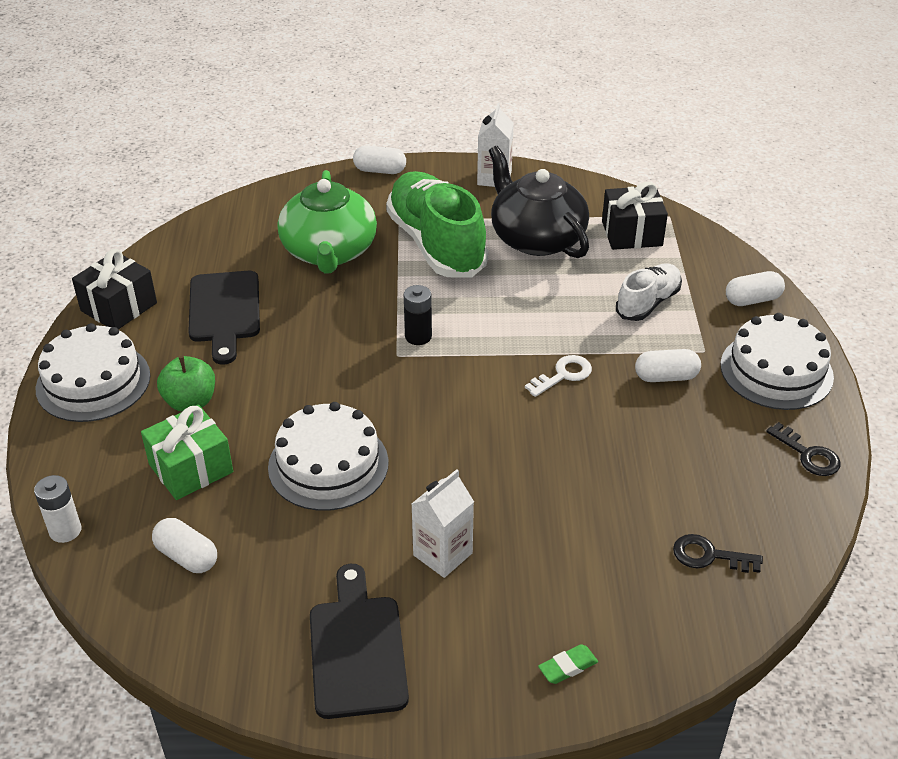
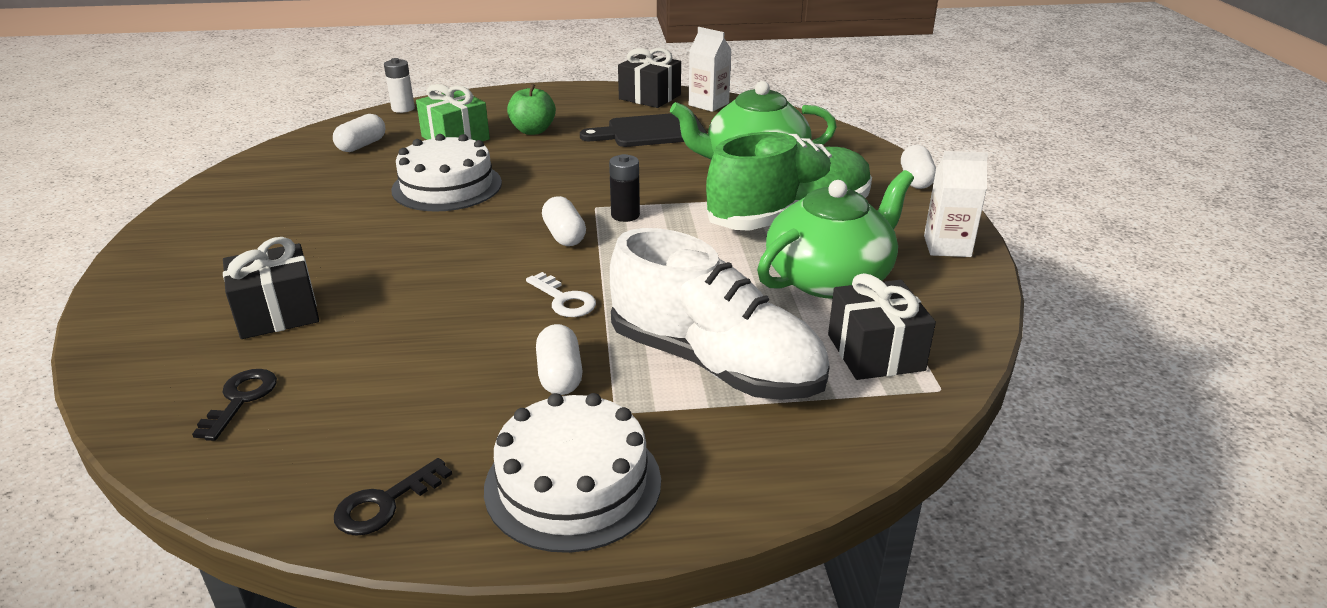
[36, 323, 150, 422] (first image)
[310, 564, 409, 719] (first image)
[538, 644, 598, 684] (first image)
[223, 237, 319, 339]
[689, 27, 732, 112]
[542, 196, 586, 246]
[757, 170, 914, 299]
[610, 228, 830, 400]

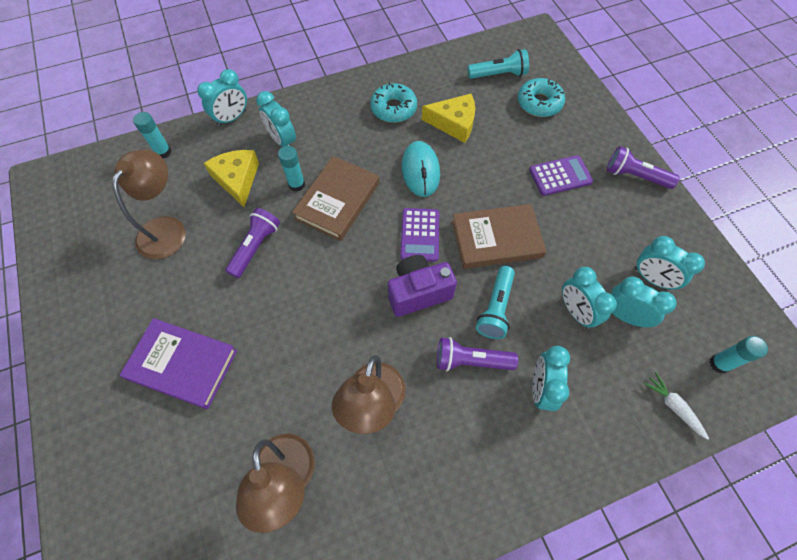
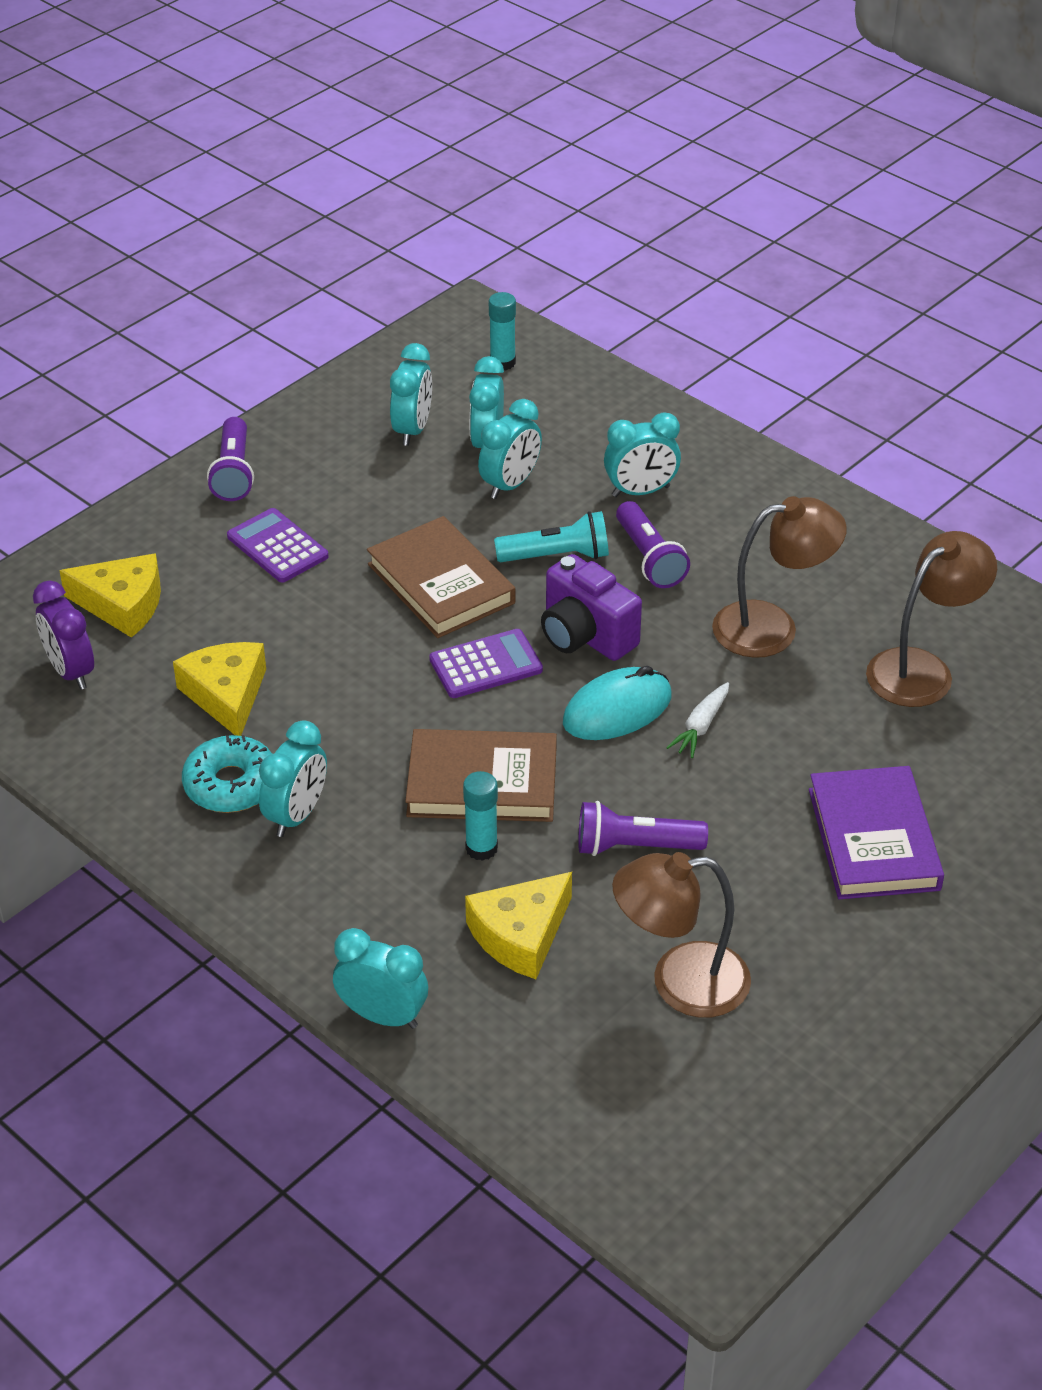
[133, 112, 171, 159] (first image)
[259, 720, 327, 837]
[563, 666, 672, 740]
[666, 682, 729, 758]
[33, 581, 94, 690]
[59, 553, 161, 638]

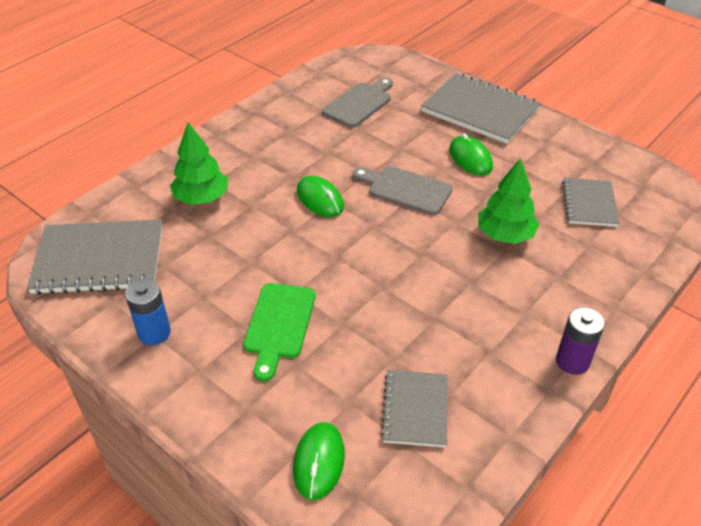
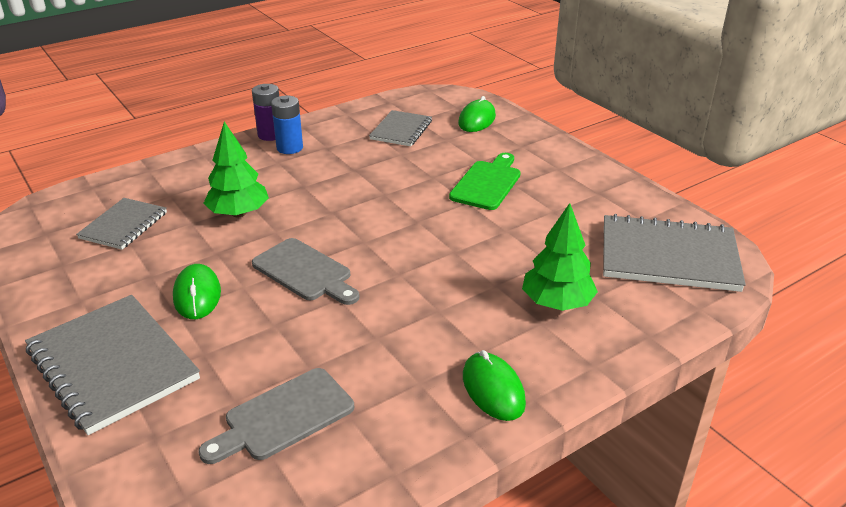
[271, 96, 303, 154]
[463, 350, 526, 421]

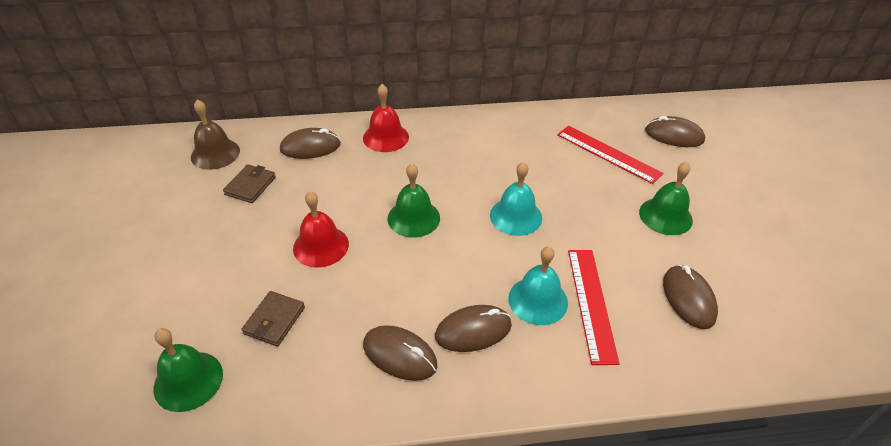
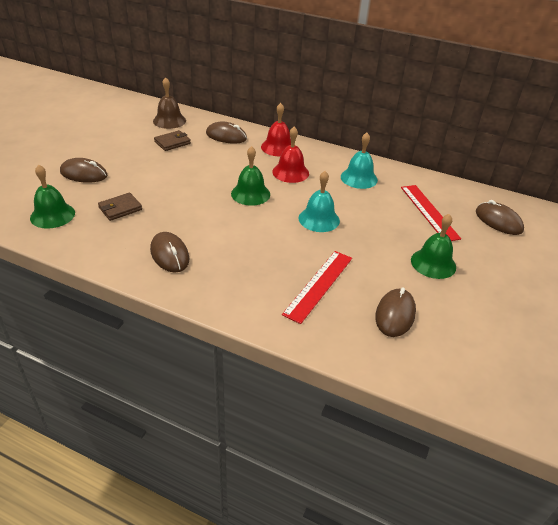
[272, 127, 309, 183]
[60, 158, 107, 183]
[341, 133, 378, 189]

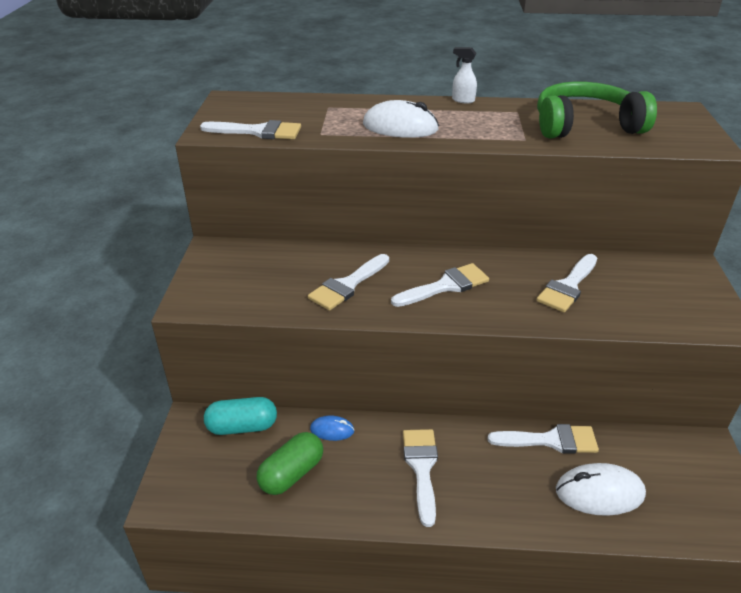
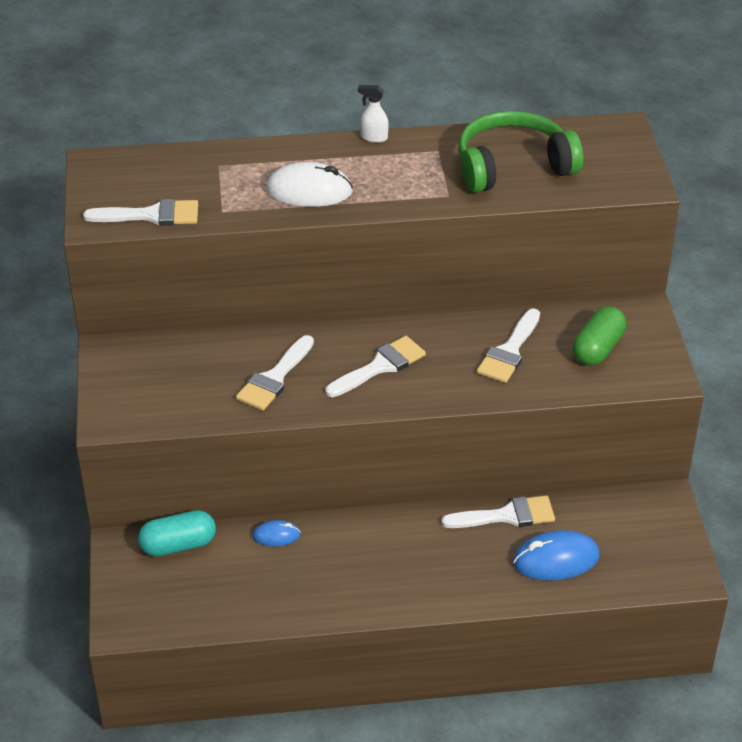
[403, 429, 438, 527] (first image)
[573, 306, 627, 366]
[513, 530, 600, 581]

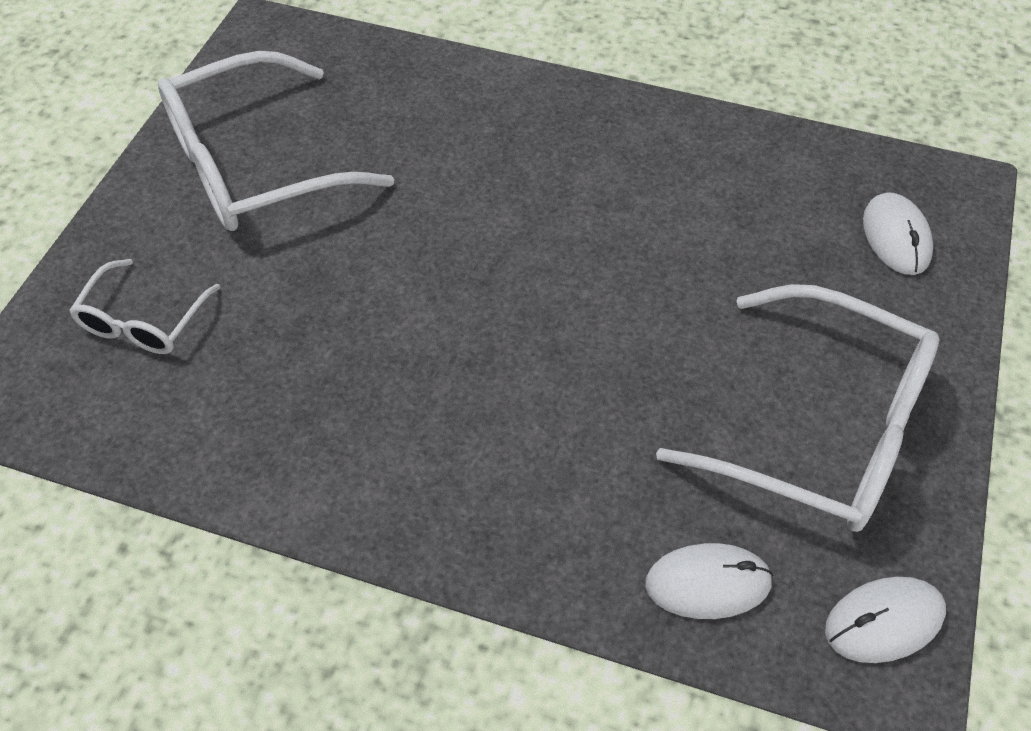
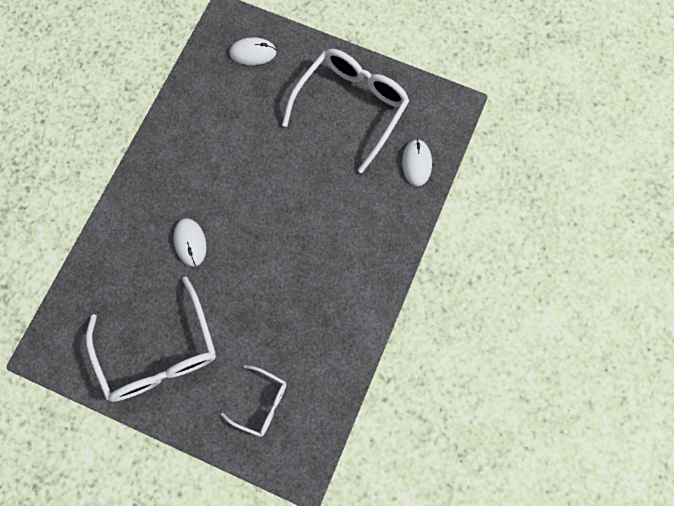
[174, 218, 206, 267]

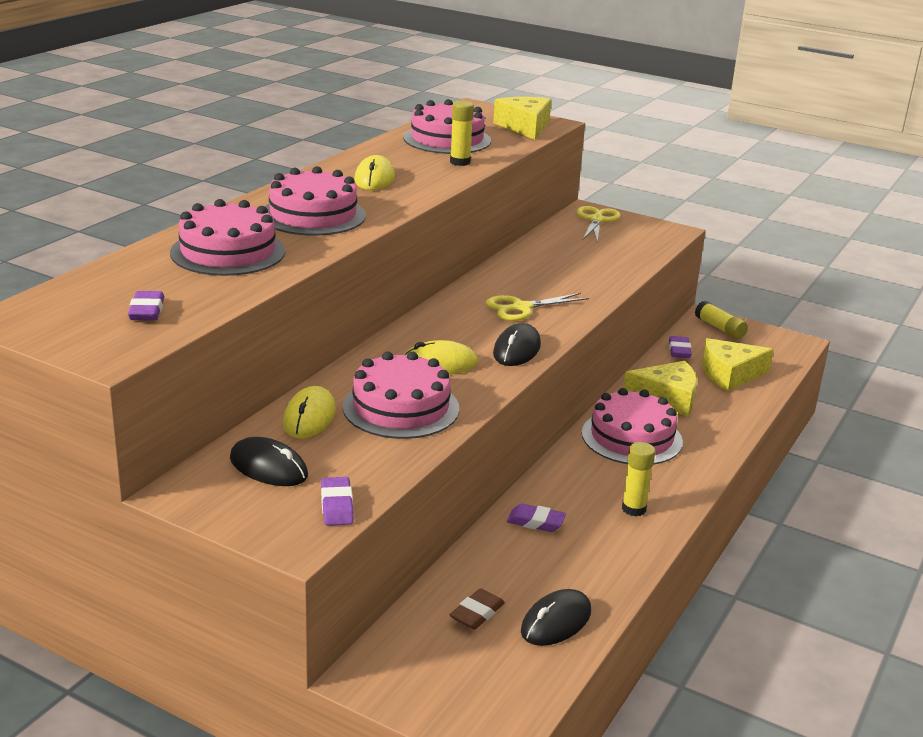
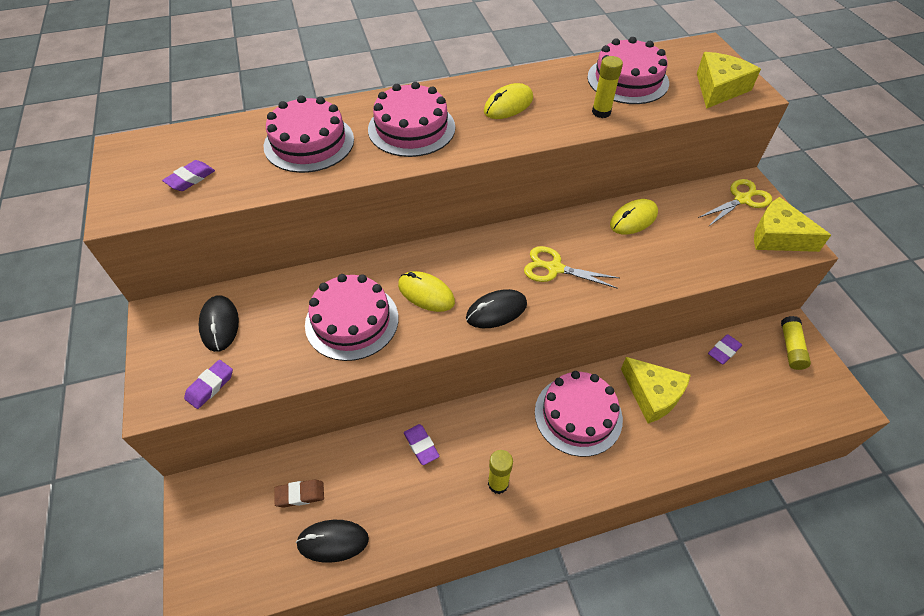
[610, 199, 658, 234]
[754, 197, 831, 252]

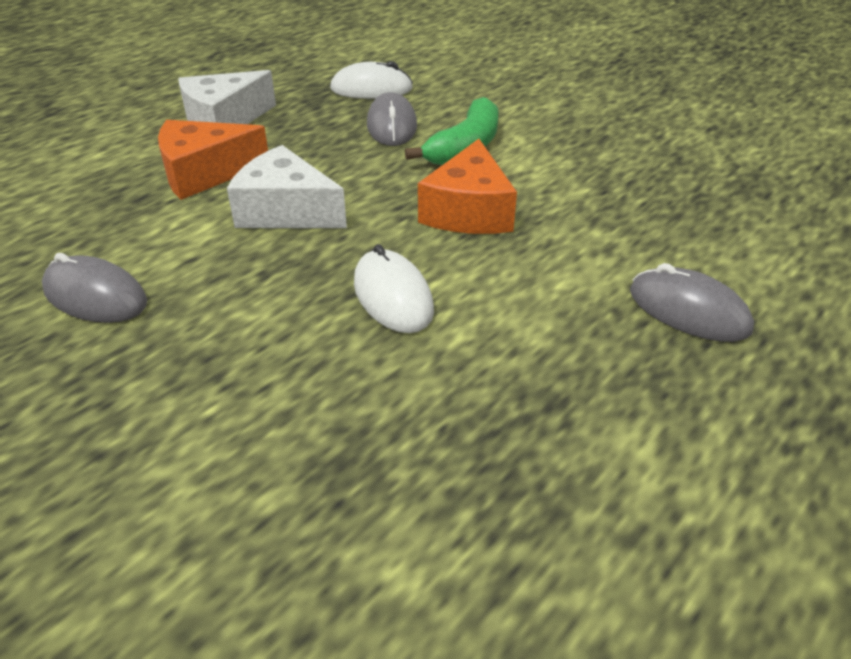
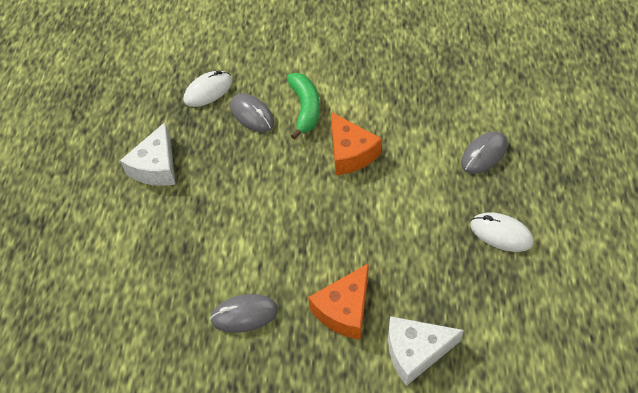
[308, 263, 369, 339]
[388, 316, 464, 386]
[470, 212, 534, 252]
[461, 131, 507, 174]

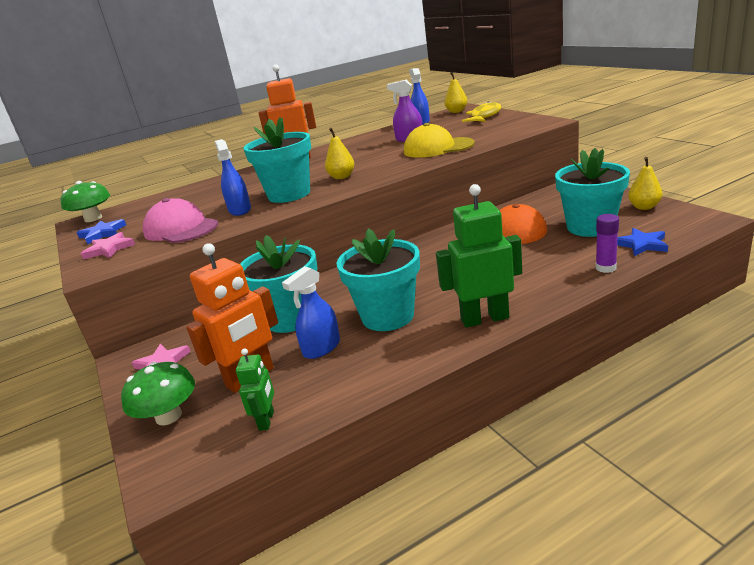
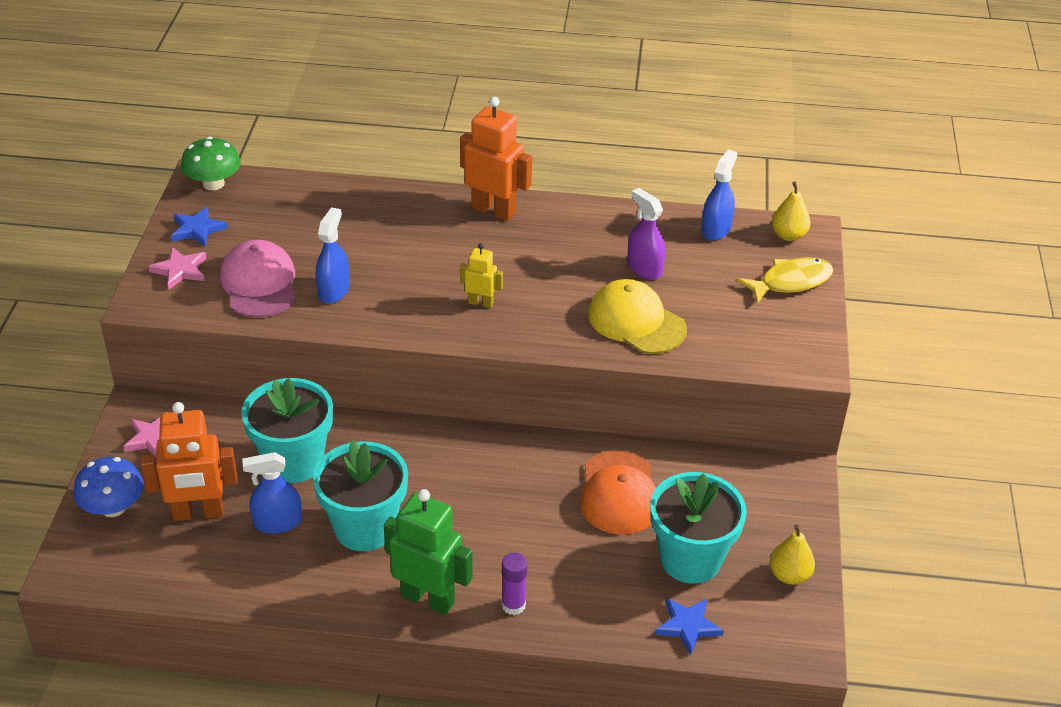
[236, 348, 274, 431] (first image)
[243, 117, 311, 203] (first image)
[502, 553, 528, 615]
[460, 243, 503, 308]
[73, 457, 144, 517]

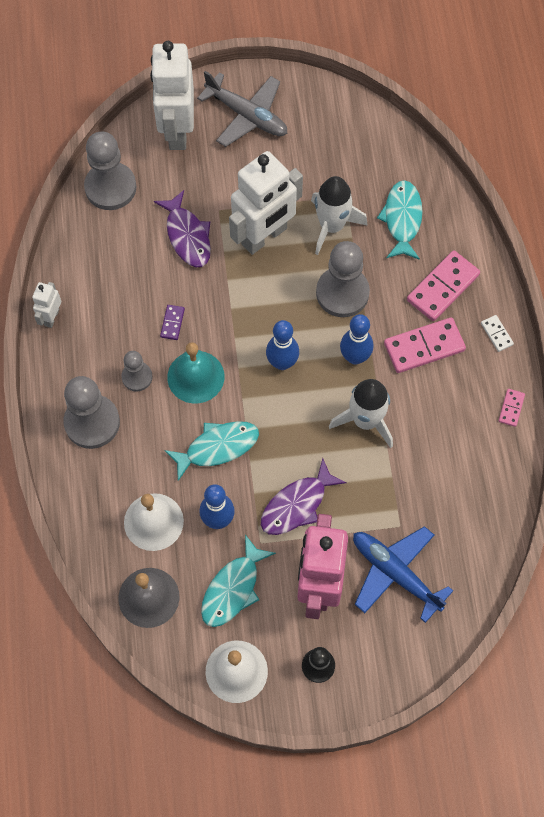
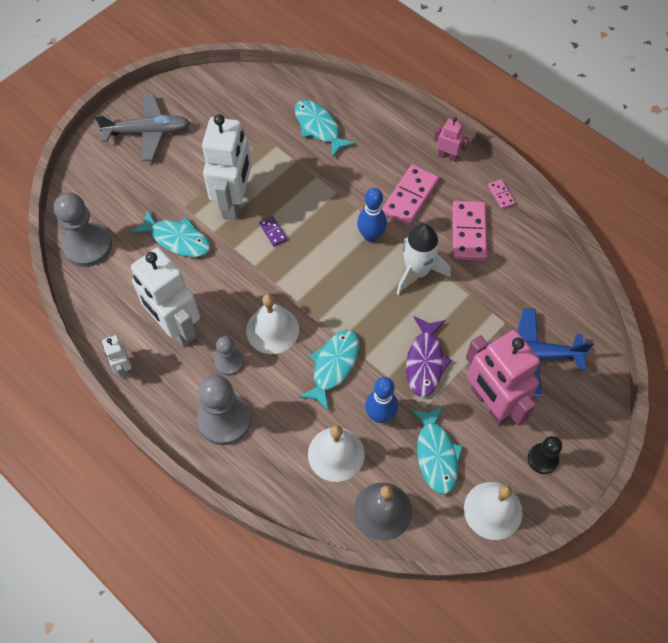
[266, 320, 299, 370] (first image)
[311, 176, 368, 255] (first image)
[316, 241, 370, 317] (first image)
[130, 248, 200, 346]
[259, 216, 287, 246]
[452, 201, 487, 261]
[434, 117, 469, 162]
[131, 210, 211, 257]
[246, 294, 299, 354]

